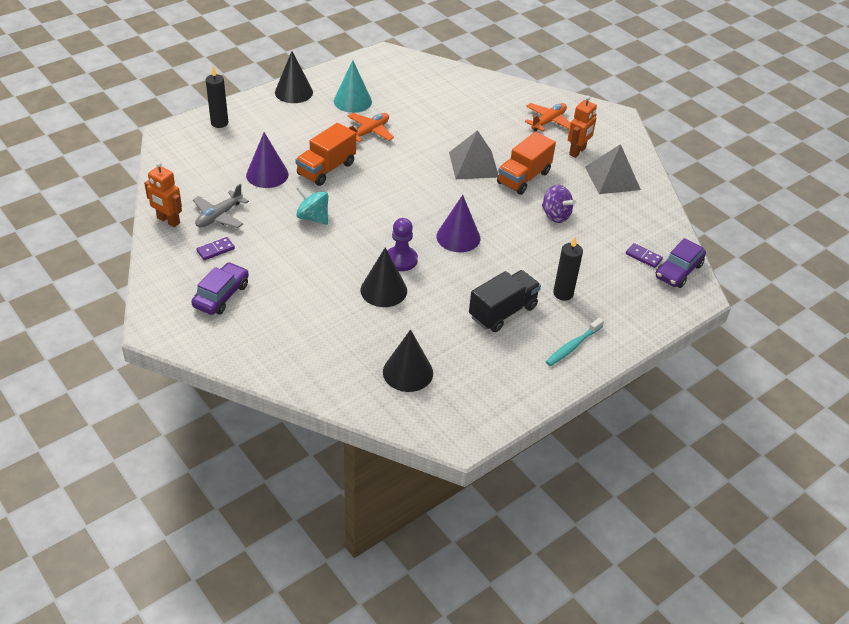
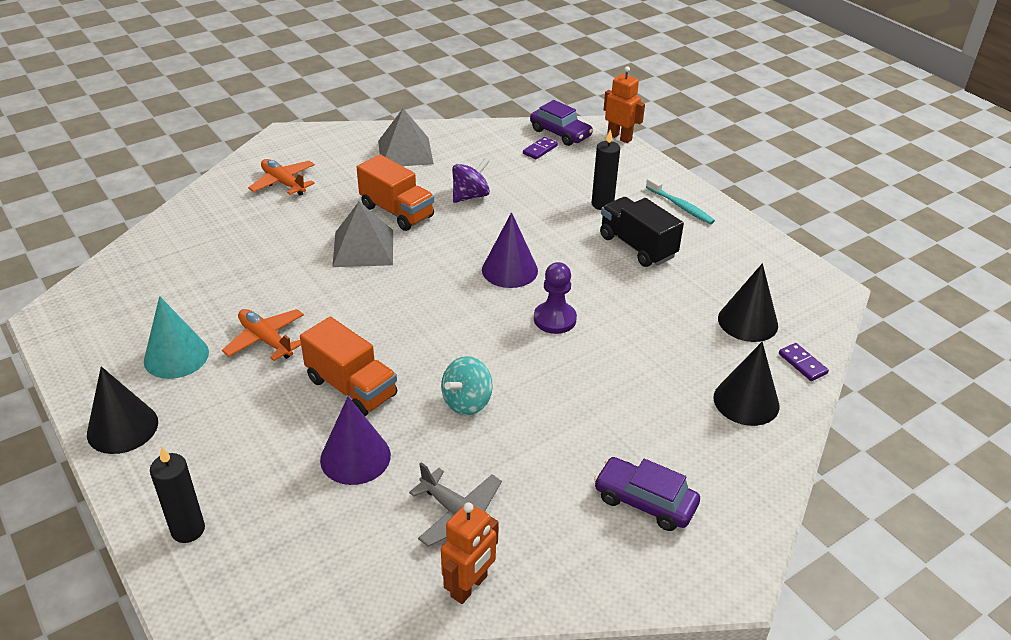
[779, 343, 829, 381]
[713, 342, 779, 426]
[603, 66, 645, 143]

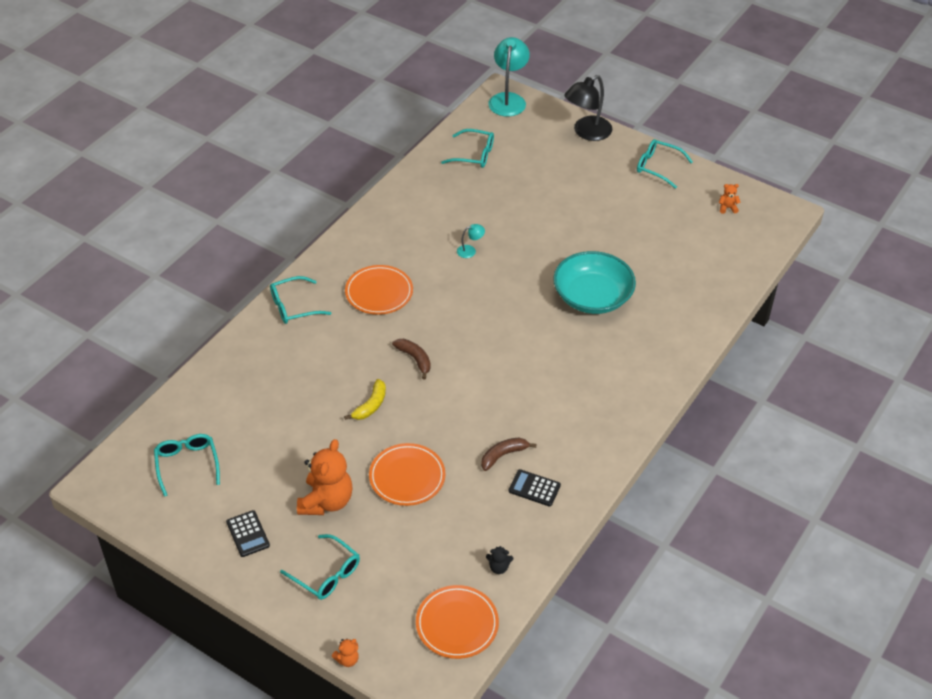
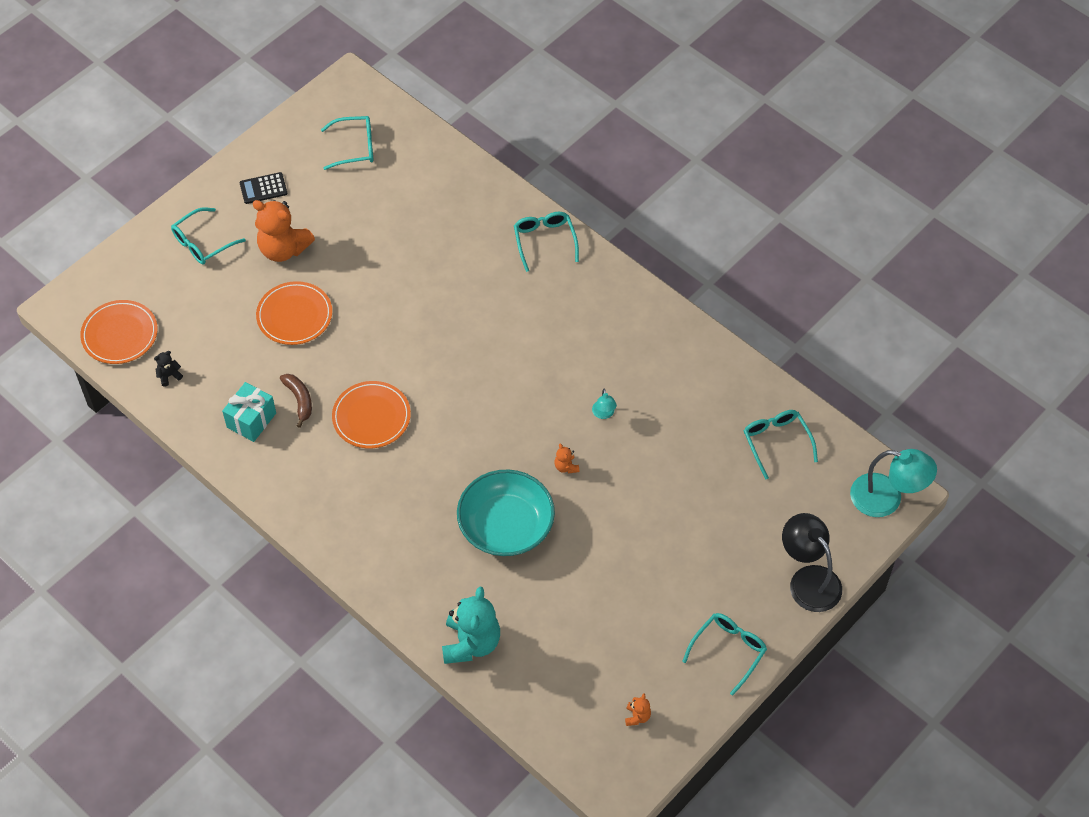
[344, 379, 386, 420] (first image)
[392, 339, 431, 380] (first image)
[442, 587, 500, 664]
[554, 443, 579, 474]
[332, 381, 411, 448]
[222, 382, 276, 442]
[744, 410, 818, 480]
[154, 351, 183, 387]

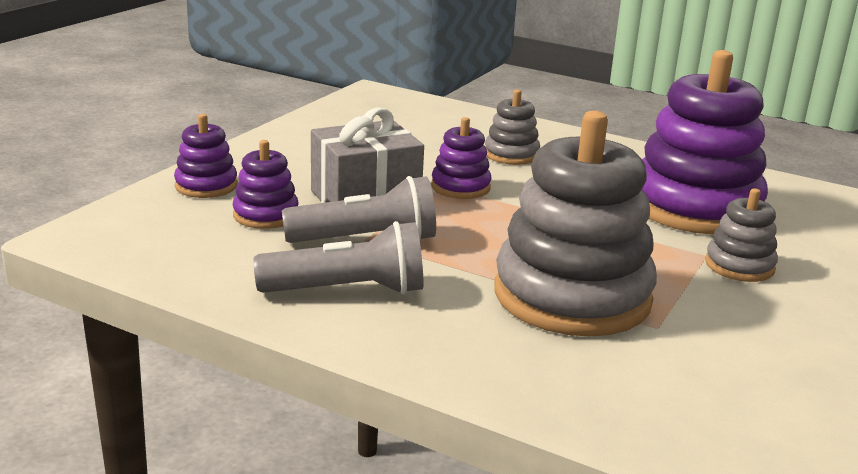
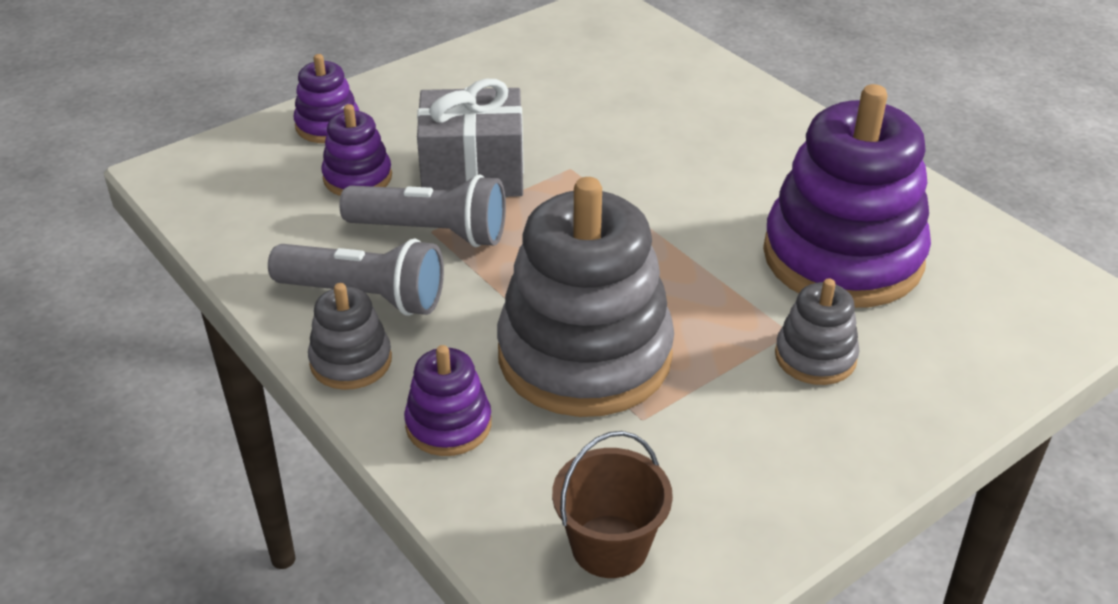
[552, 431, 673, 578]
[404, 345, 491, 456]
[308, 283, 392, 390]

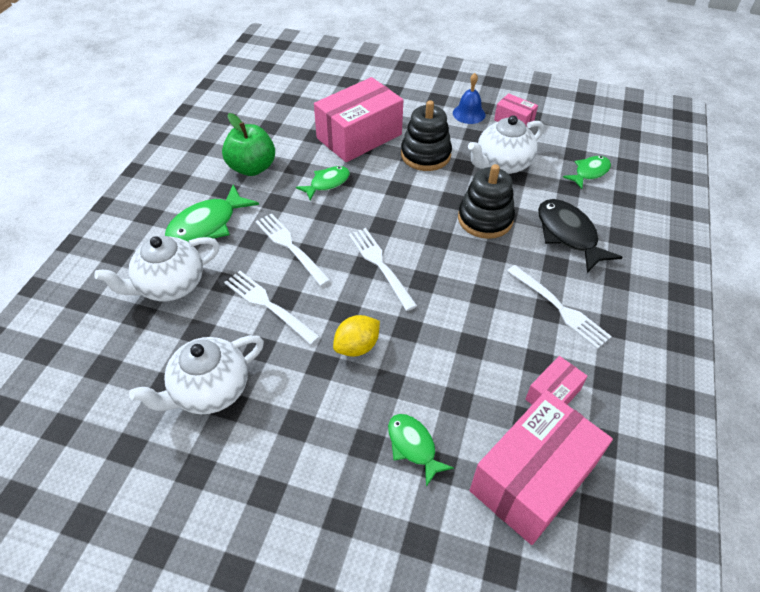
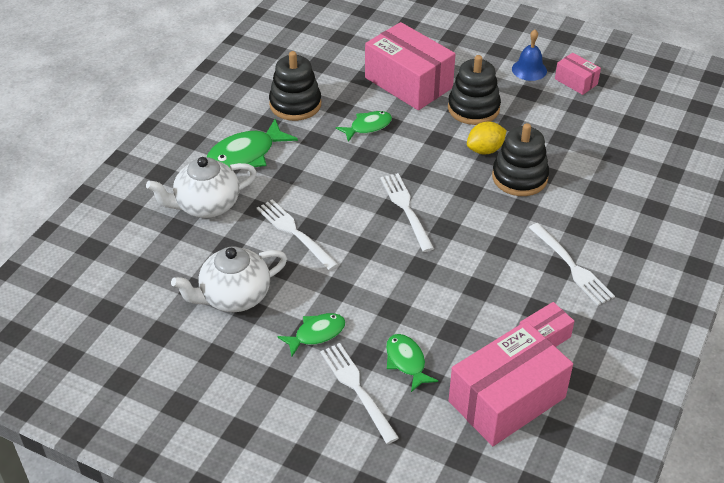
[468, 115, 544, 174] (first image)
[538, 199, 622, 273] (first image)
[320, 343, 399, 444]
[467, 122, 507, 155]
[277, 313, 345, 357]
[269, 51, 321, 121]
[365, 22, 455, 110]

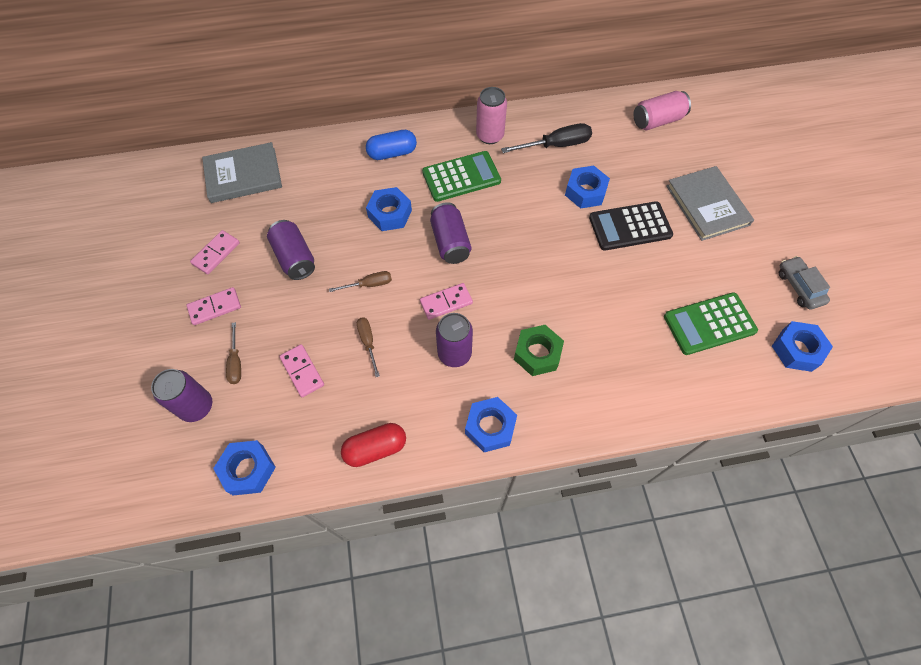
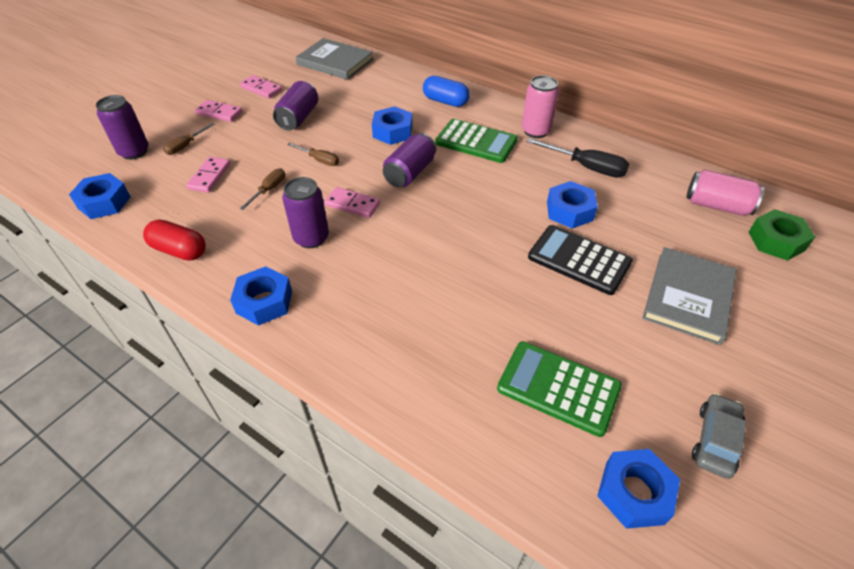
[749, 209, 815, 261]
[240, 75, 282, 99]

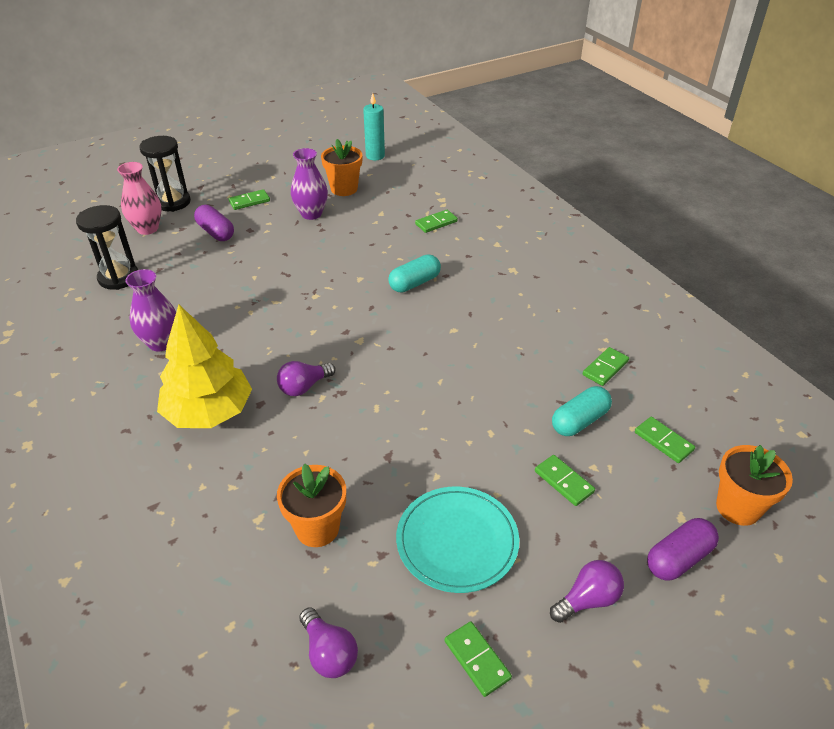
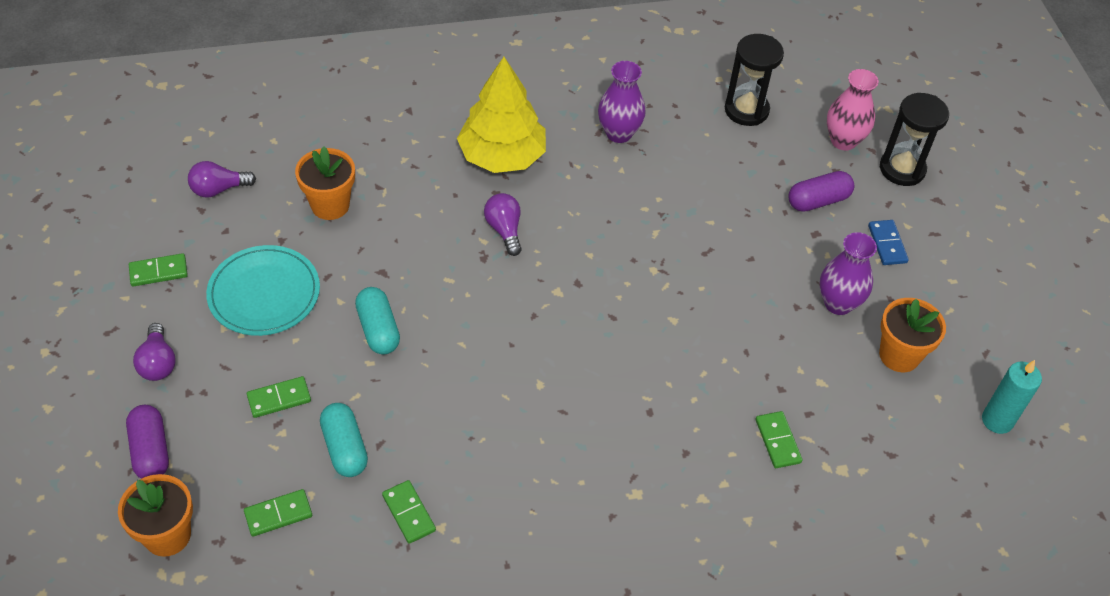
[355, 287, 400, 355]
[868, 220, 909, 265]

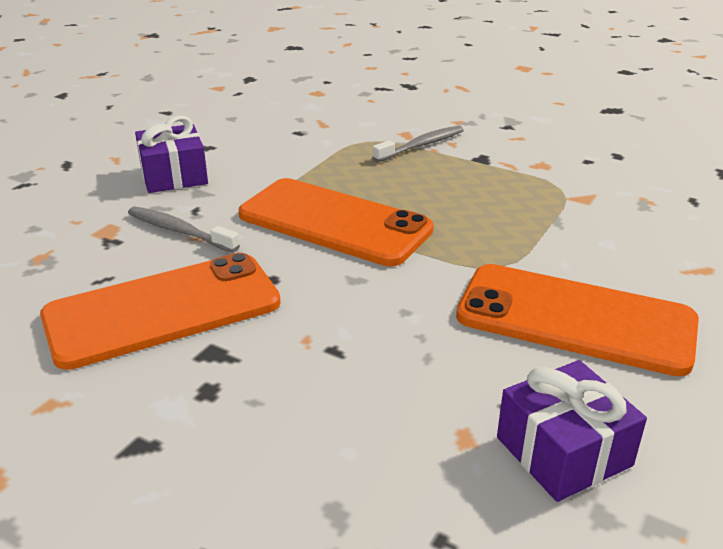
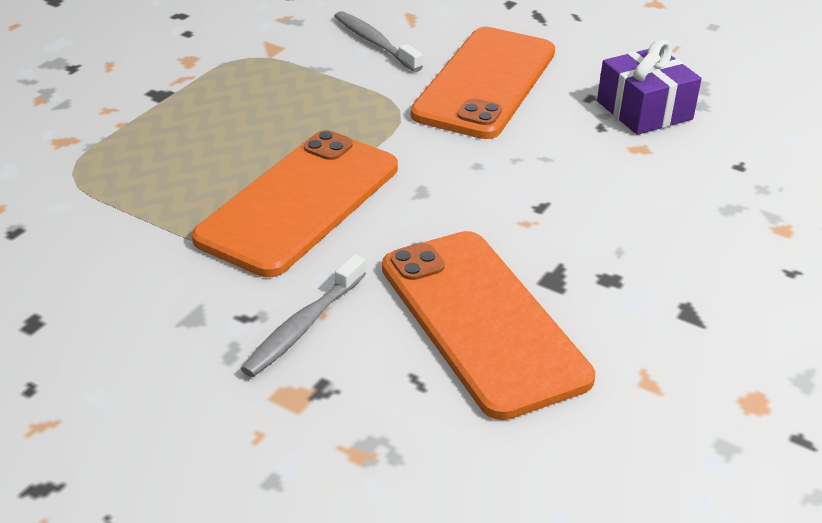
[135, 116, 208, 193] (first image)
[335, 11, 423, 72]

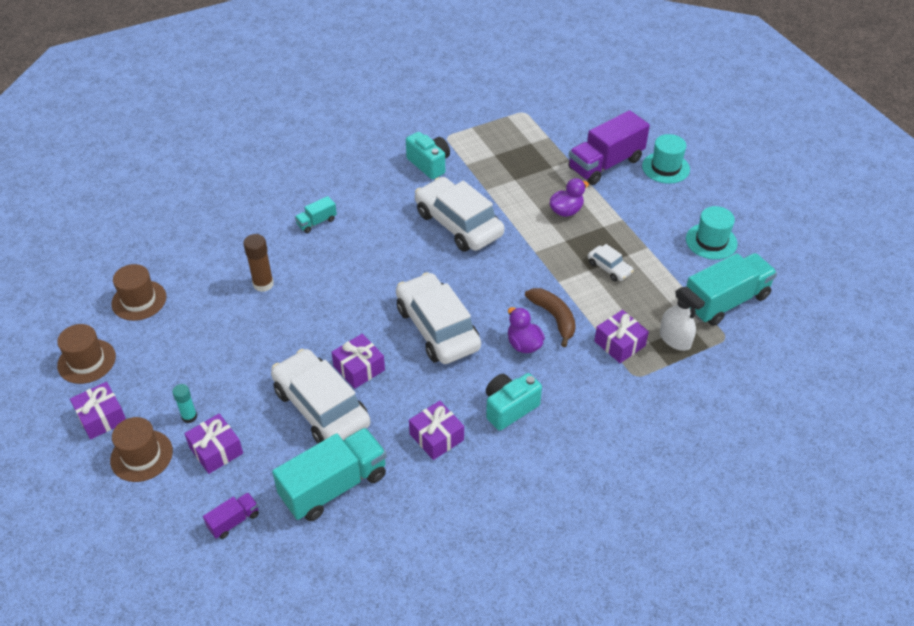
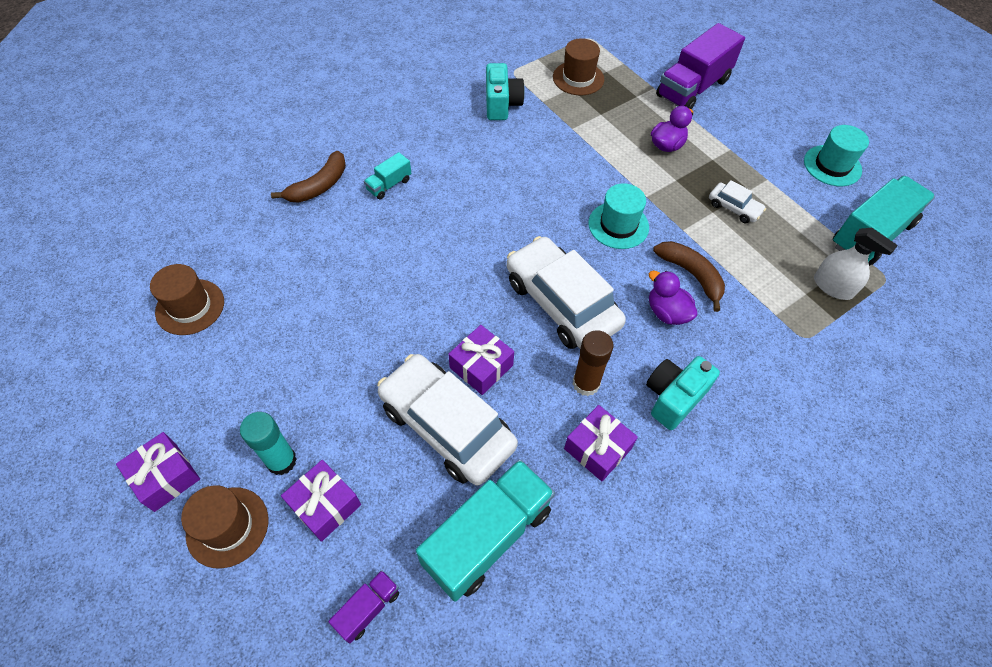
[415, 177, 504, 252] (first image)
[594, 310, 649, 363] (first image)
[271, 151, 346, 203]
[553, 38, 604, 95]
[573, 330, 614, 396]
[588, 183, 649, 249]
[486, 63, 525, 120]
[240, 412, 297, 475]

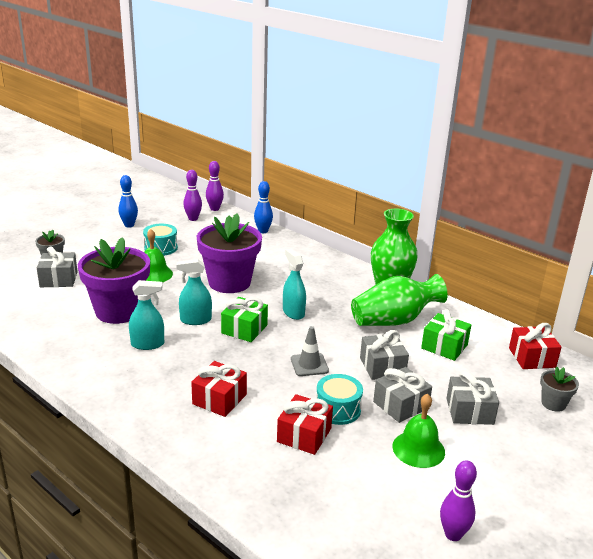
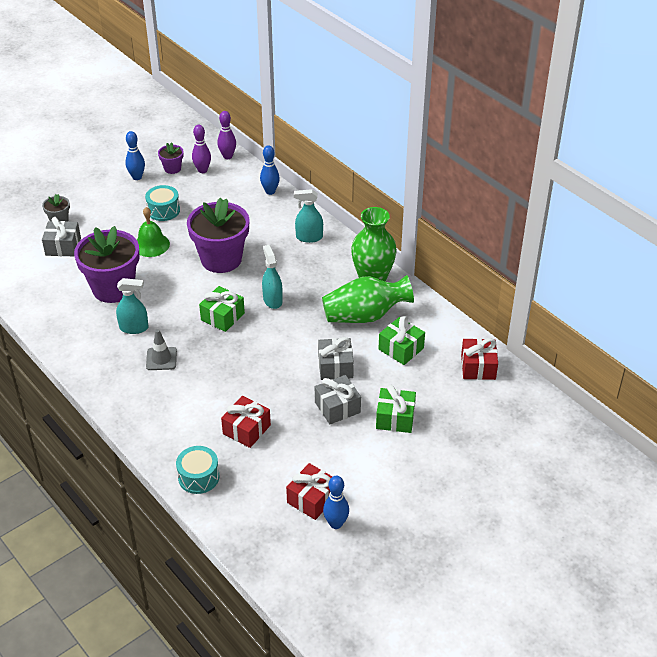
[392, 393, 445, 468] (first image)
[540, 367, 579, 412] (first image)
[158, 142, 184, 174]
[294, 189, 323, 243]
[286, 463, 333, 520]
[146, 329, 177, 370]
[176, 446, 219, 494]
[323, 476, 349, 529]
[376, 385, 416, 433]

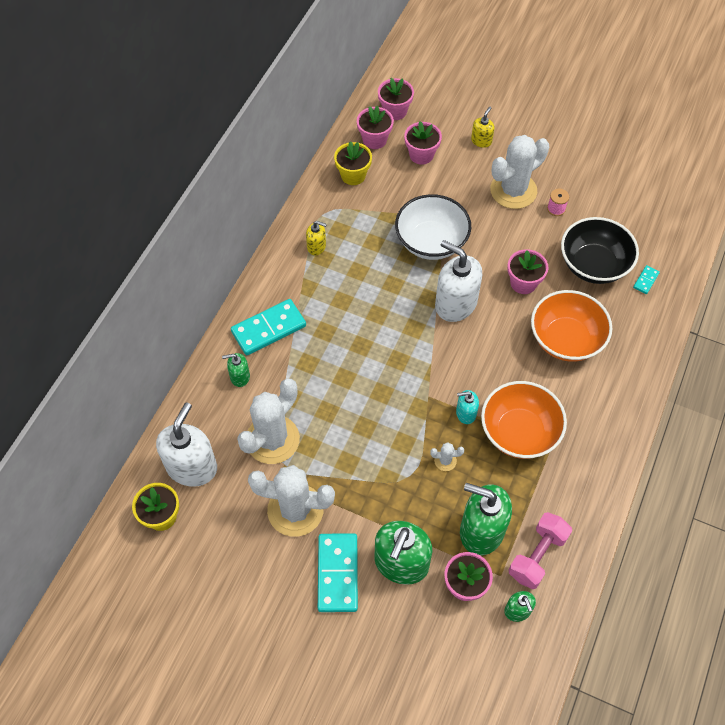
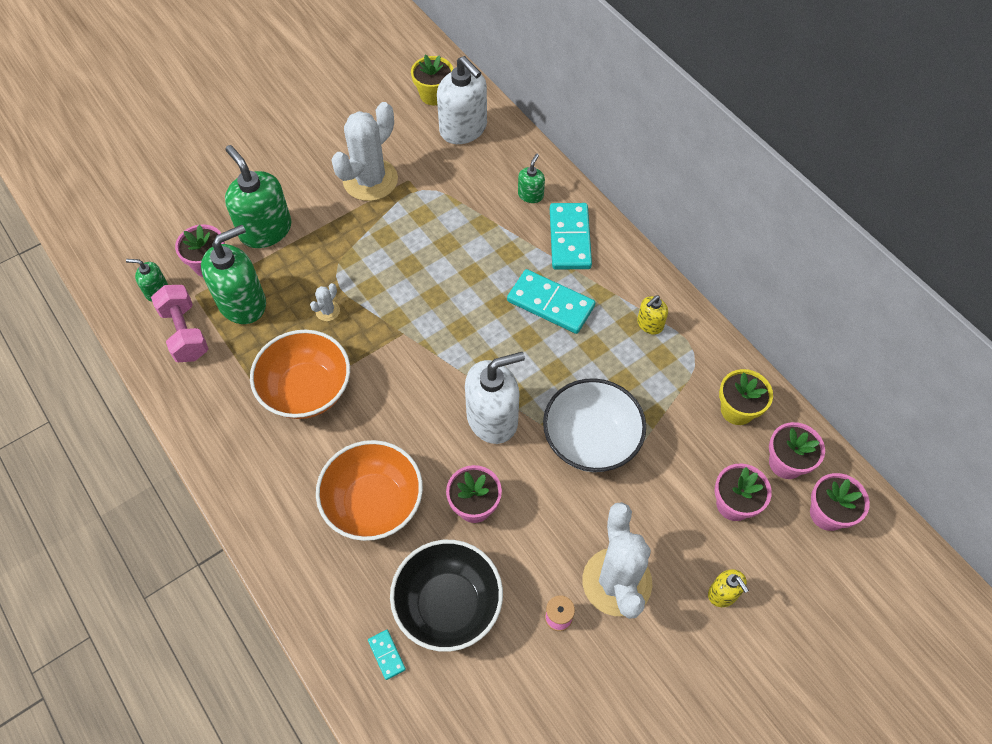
[237, 379, 300, 464] (first image)
[456, 390, 479, 424] (first image)
[507, 269, 595, 334]

